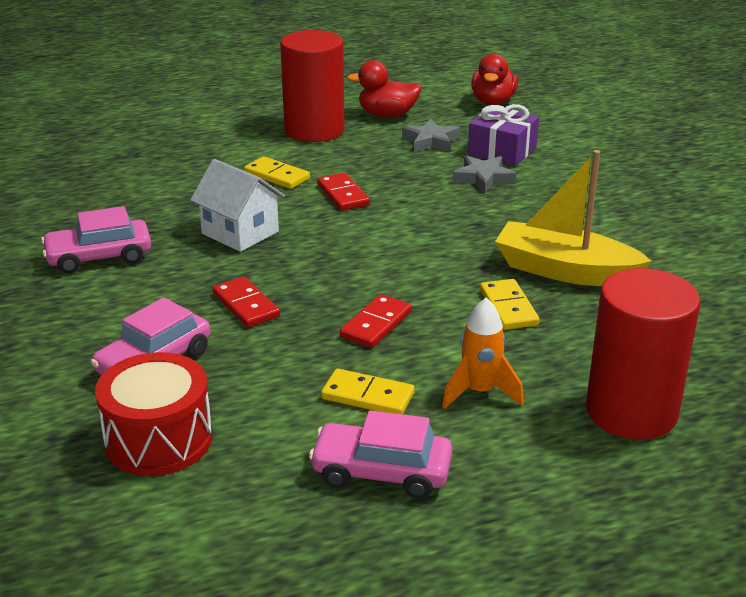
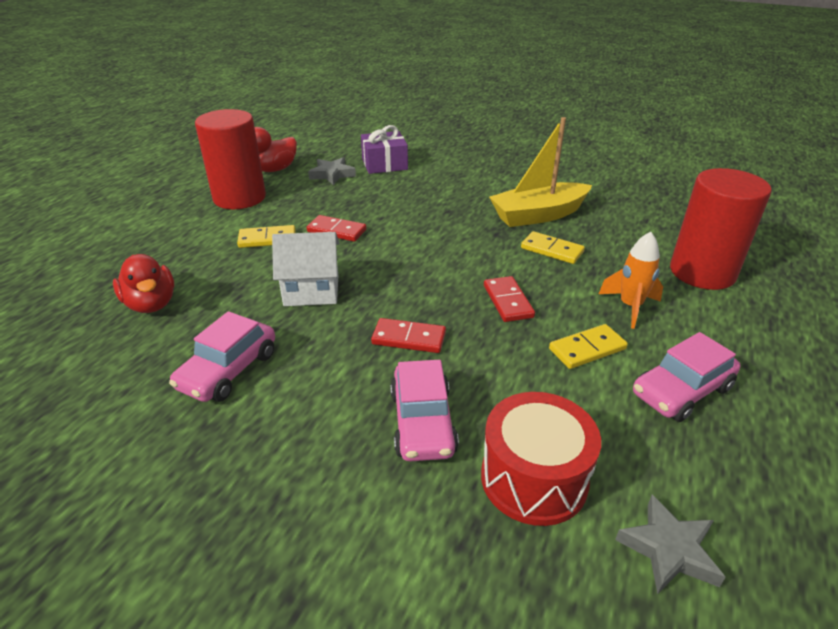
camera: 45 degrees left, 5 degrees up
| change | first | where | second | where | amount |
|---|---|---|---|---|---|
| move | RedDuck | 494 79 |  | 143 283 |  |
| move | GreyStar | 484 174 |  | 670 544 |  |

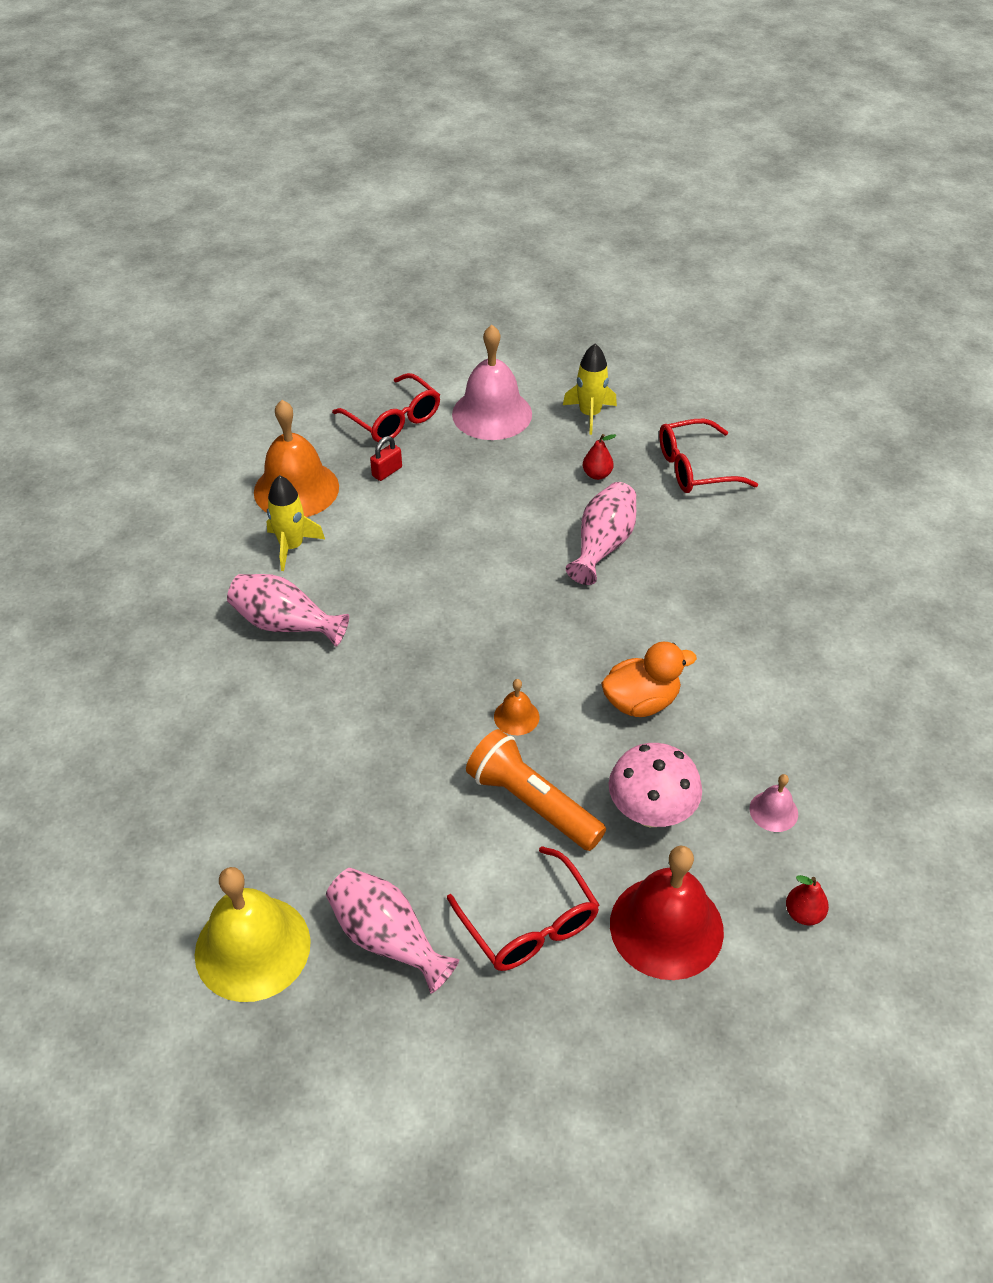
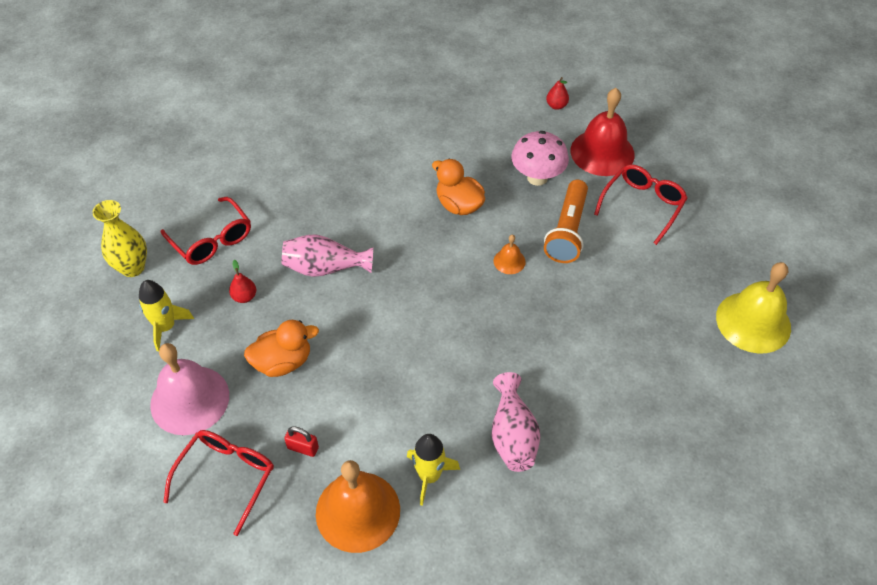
camera: 115 degrees left, 5 degrees up
| change | first | where | second | where | amount |
|---|---|---|---|---|---|
| insert |  |  | YellowVase | 119 238 |  |
| insert |  |  | OrangeDuck | 281 348 |  |
| delete | PinkVase | 392 931 |  |  |  |
| delete | PinkBell | 773 803 |  |  |  |

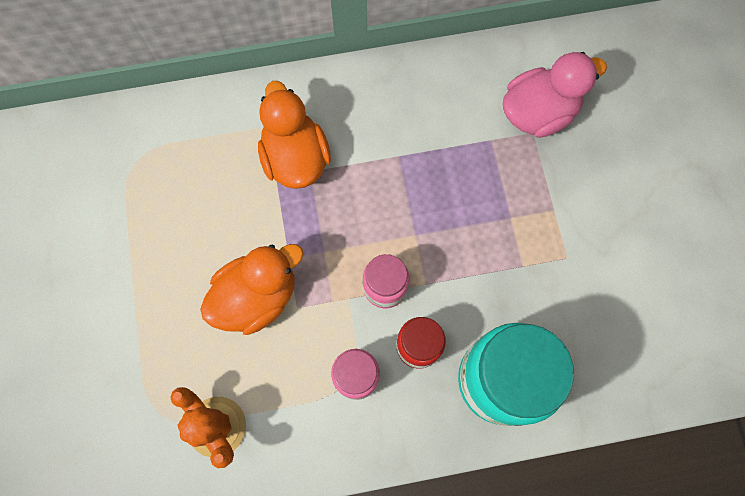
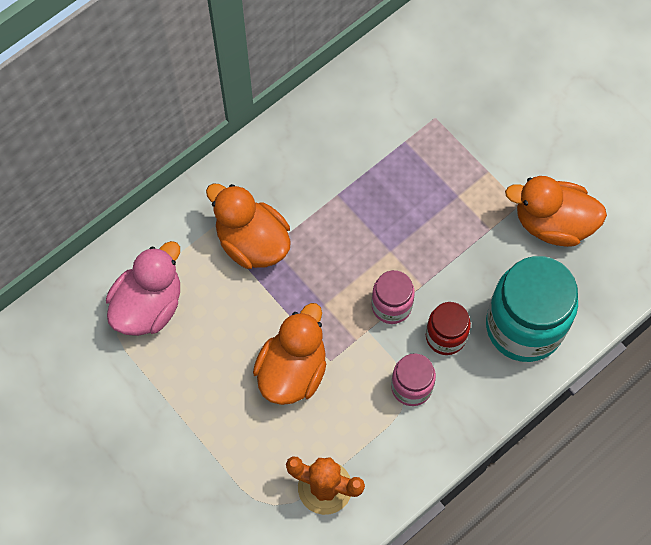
camera: 30 degrees left, 5 degrees down
| change | first | where | second | where | amount |
|---|---|---|---|---|---|
| move | PinkDuck | 555 95 |  | 143 288 |  |
| insert |  |  | OrangeDuck | 556 211 |  |

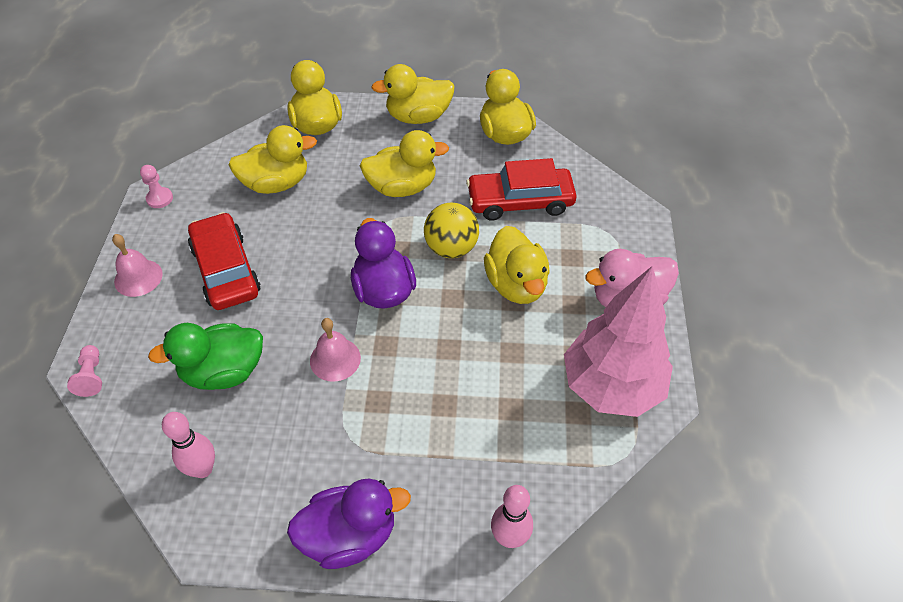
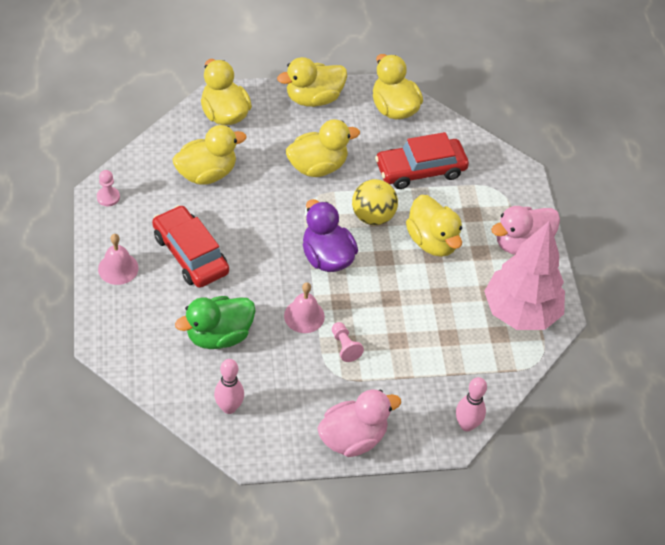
camera: 15 degrees left, 0 degrees up
| change | first | where | second | where | amount |
|---|---|---|---|---|---|
| recolor | PurpleDuck | 349 524 | PinkDuck | 359 423 |  |
| move | PinkPawn | 84 371 |  | 348 342 |  |

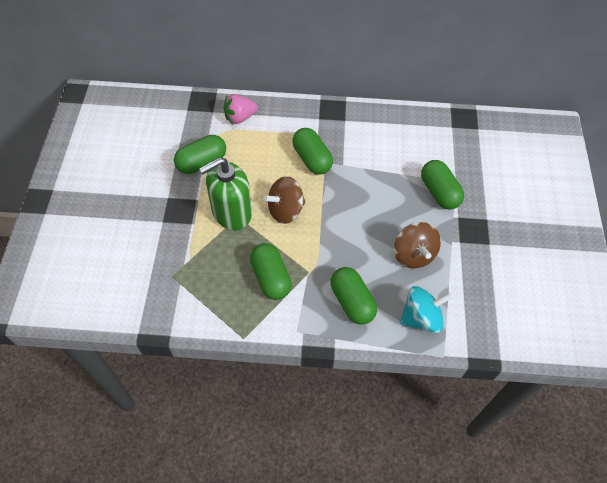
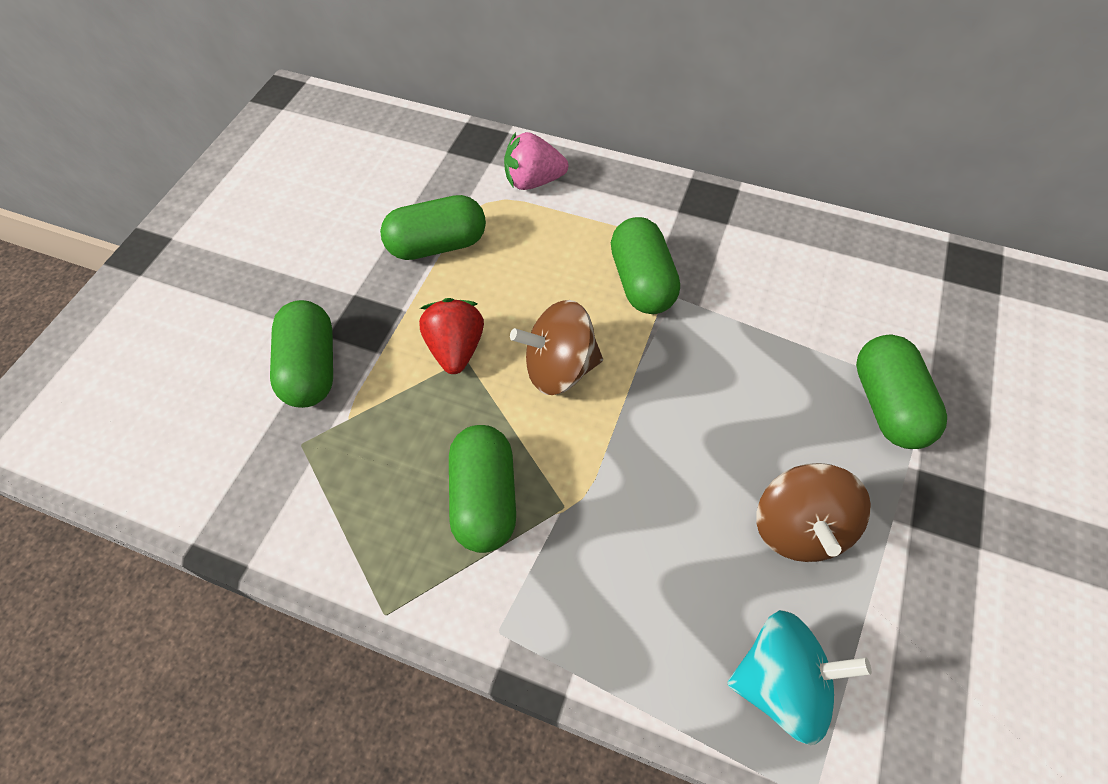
camera: 20 degrees right, 0 degrees up
| change | first | where | second | where | amount |
|---|---|---|---|---|---|
| move | GreenCapsule | 354 296 |  | 301 354 |  |
| replace | GreenSoapDispenser | 225 193 | RedStrawberry | 451 336 |  |

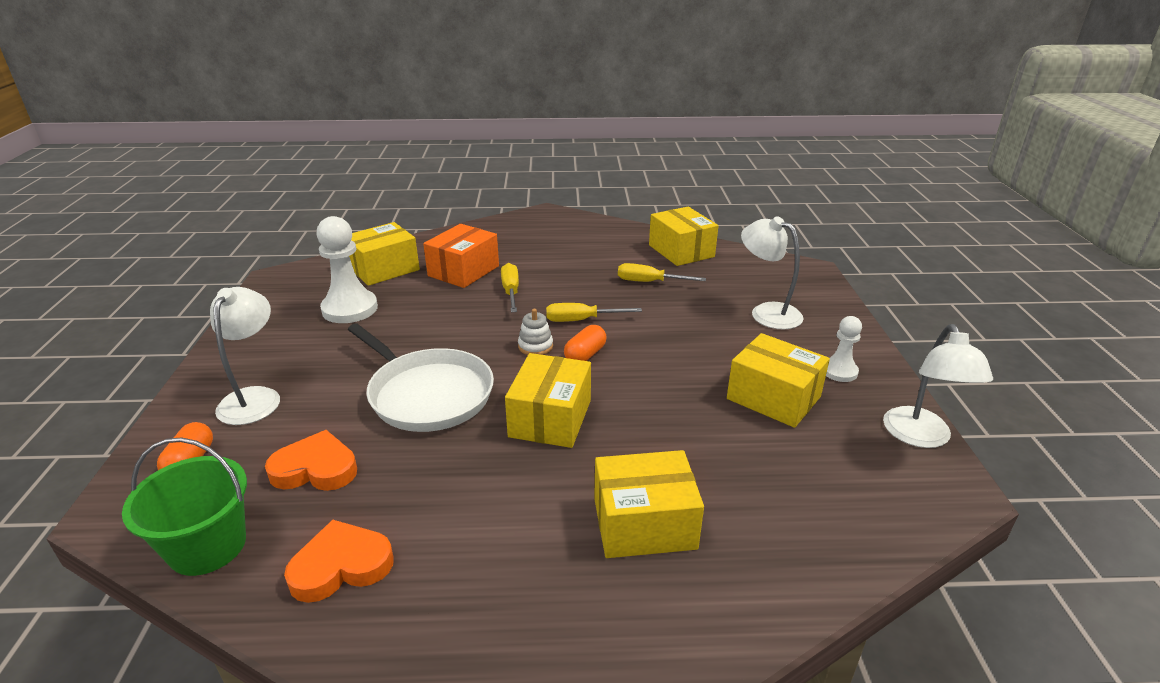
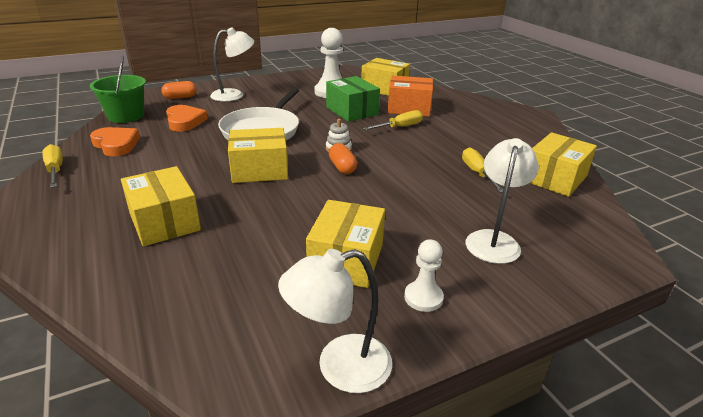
camera: 65 degrees right, 0 degrees up
| change | first | where | second | where | amount |
|---|---|---|---|---|---|
| move | YellowScrewdriver | 594 312 |  | 52 166 |  |
| insert |  |  | GreenBox | 353 99 |  |
| rotate | OrangeCapsule | 585 343 |  | 343 158 | 60 degrees clockwise |

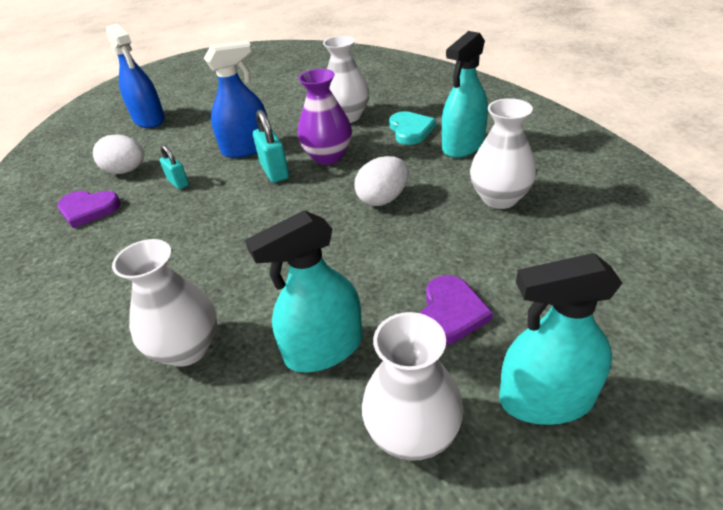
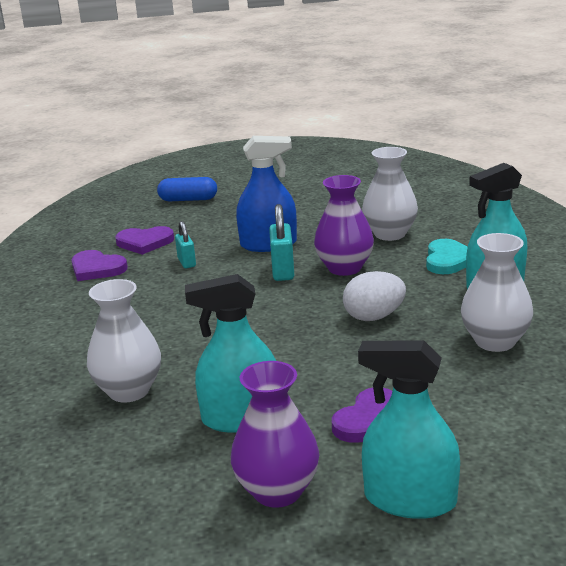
camera: 20 degrees right, 15 degrees down
| change | first | where | second | where | amount |
|---|---|---|---|---|---|
| replace | WhiteEgg | 118 154 | PurpleHeart | 144 240 |  |
| replace | BlueSprayBottle | 135 75 | BlueCapsule | 187 189 |  |
| recolor | WhiteVase | 413 386 | PurpleVase | 275 434 |  |

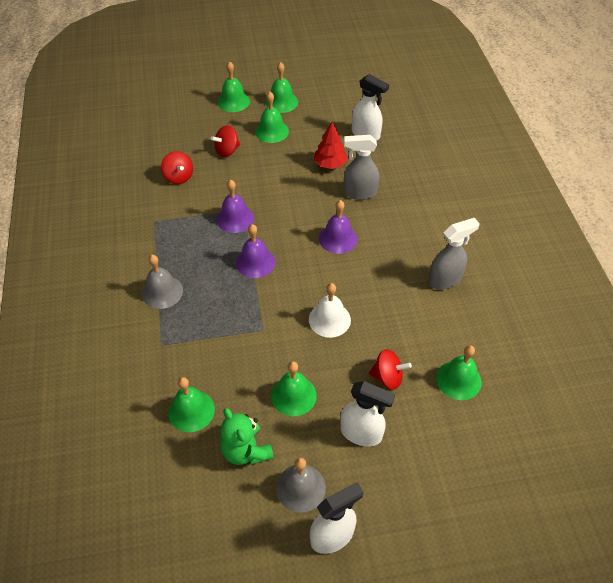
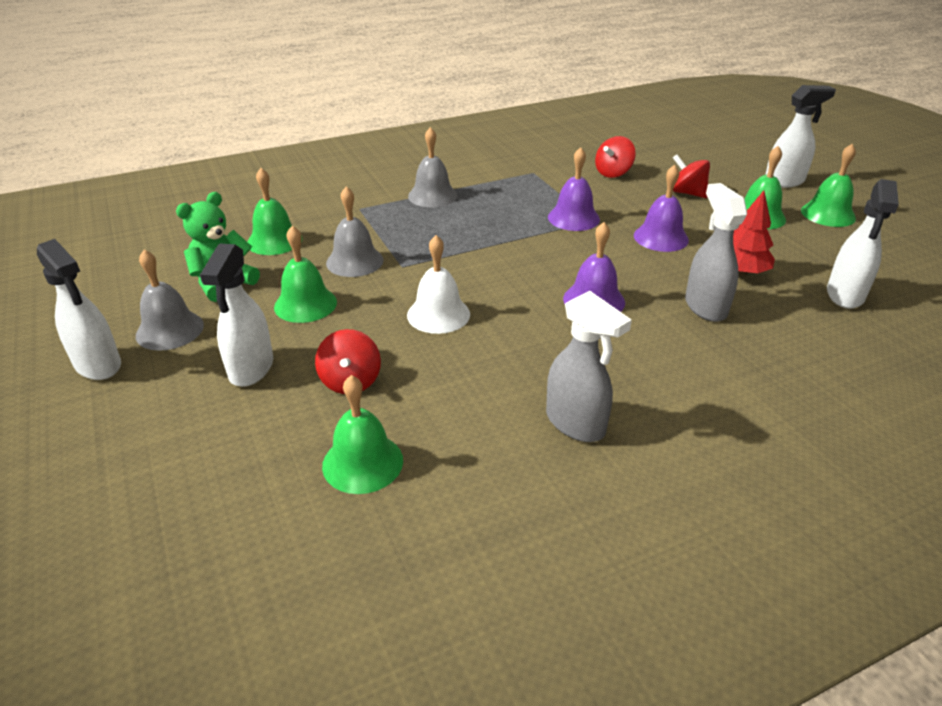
camera: 75 degrees right, 15 degrees down
| change | first | where | second | where | amount |
|---|---|---|---|---|---|
| insert |  |  | GreyBell | 355 231 |  |
| move | PurpleBell | 256 251 |  | 661 208 |  |
| replace | GreenBell | 233 86 | WhiteSprayBottle | 800 136 |  |

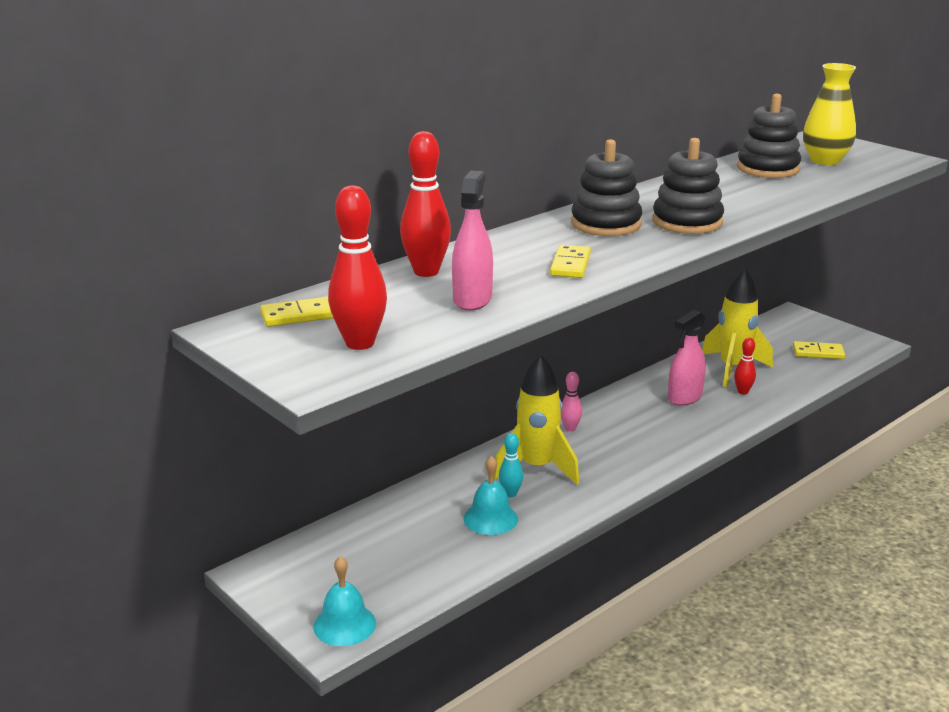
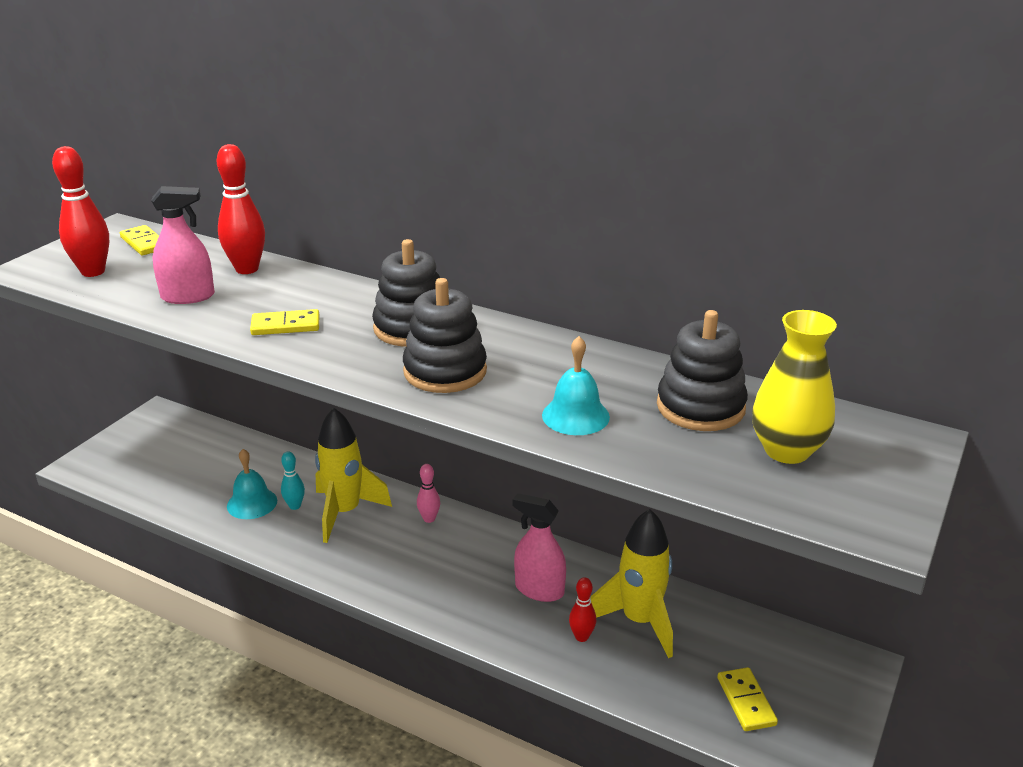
camera: 70 degrees right, 5 degrees up
| change | first | where | second | where | amount |
|---|---|---|---|---|---|
| move | TurquoiseBell | 344 601 |  | 576 385 |  |

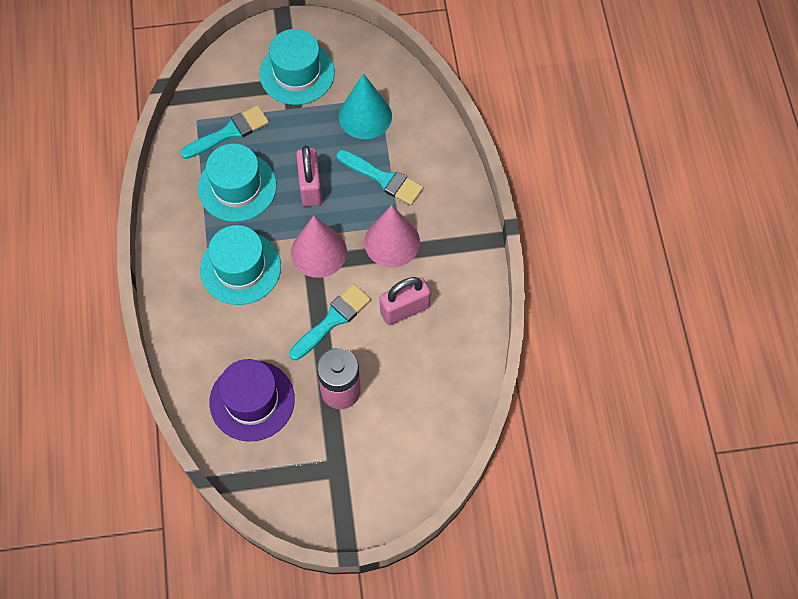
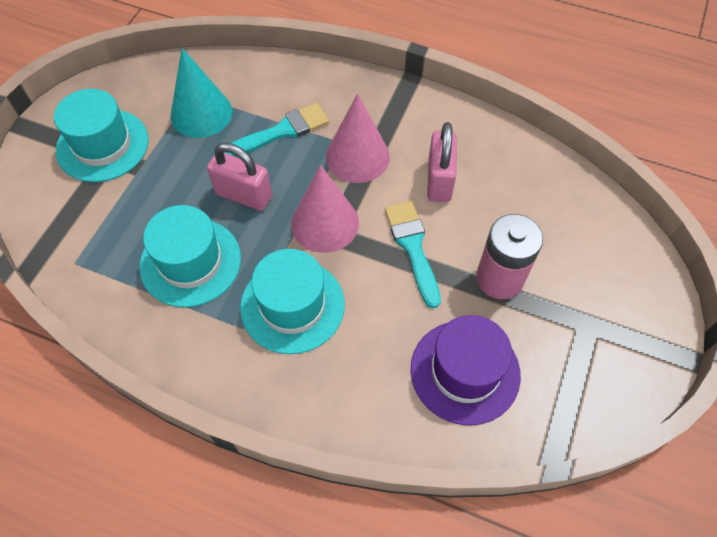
camera: 60 degrees left, 5 degrees down
| change | first | where | second | where | amount |
|---|---|---|---|---|---|
| delete | TurquoiseBrush | 224 132 |  |  |  |

